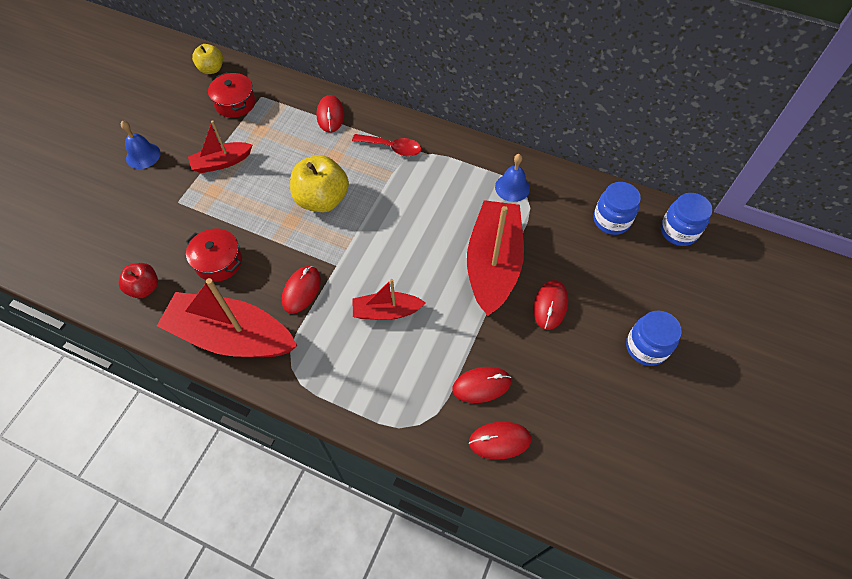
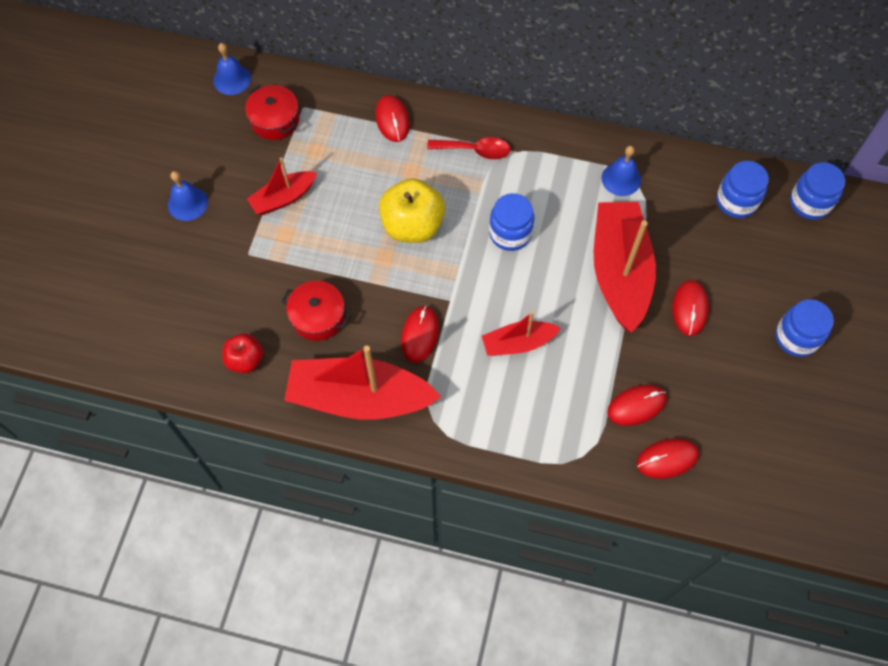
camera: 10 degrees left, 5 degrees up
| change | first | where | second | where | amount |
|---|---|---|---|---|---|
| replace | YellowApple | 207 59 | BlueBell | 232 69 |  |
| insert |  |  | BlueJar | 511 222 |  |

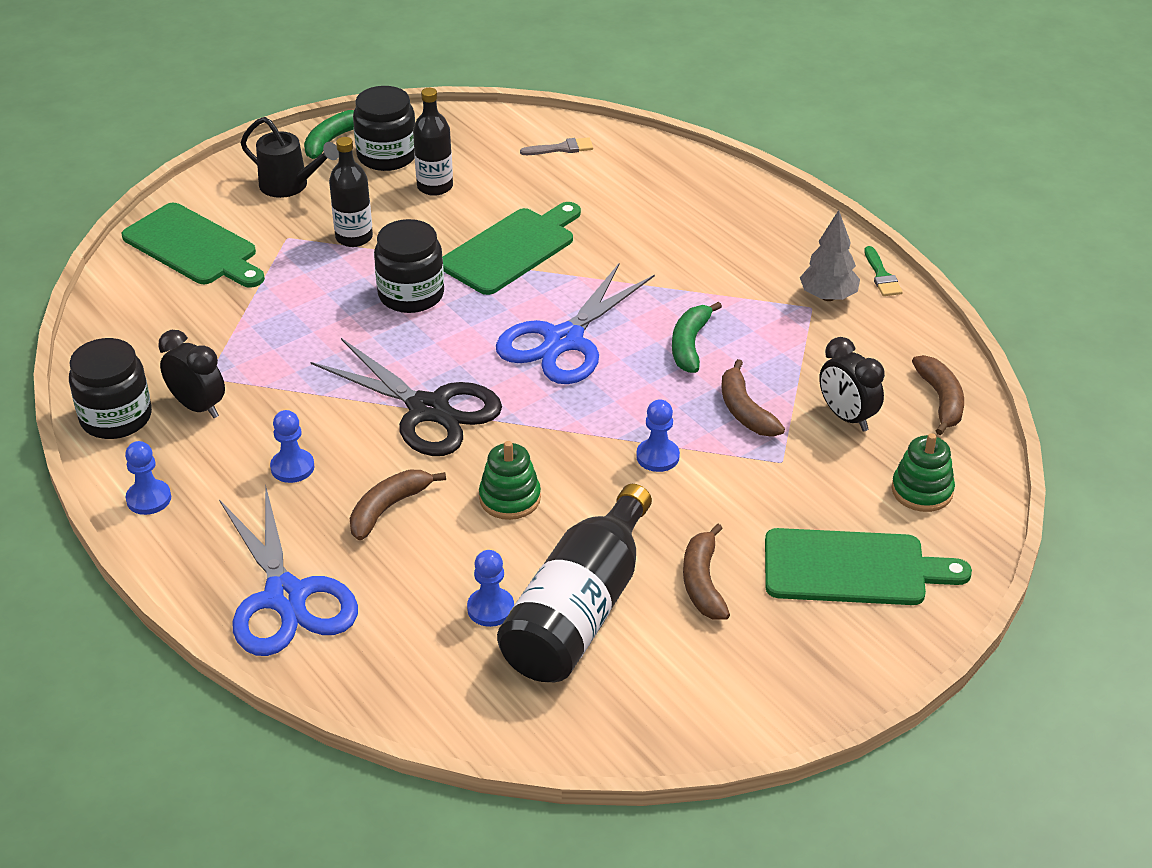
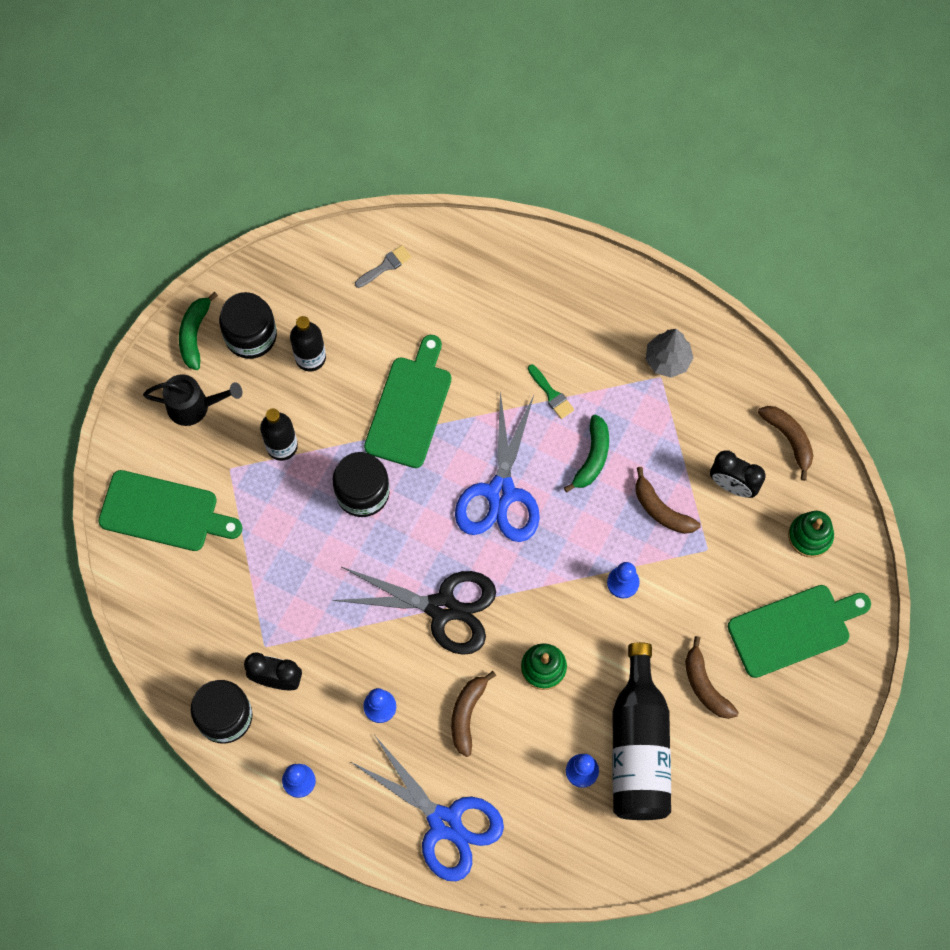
camera: 25 degrees left, 30 degrees up
| change | first | where | second | where | amount |
|---|---|---|---|---|---|
| move | GreenBrush | 883 271 |  | 551 391 |  |
| rotate | GreenBanana | 697 337 |  | 586 453 | 150 degrees counterclockwise |

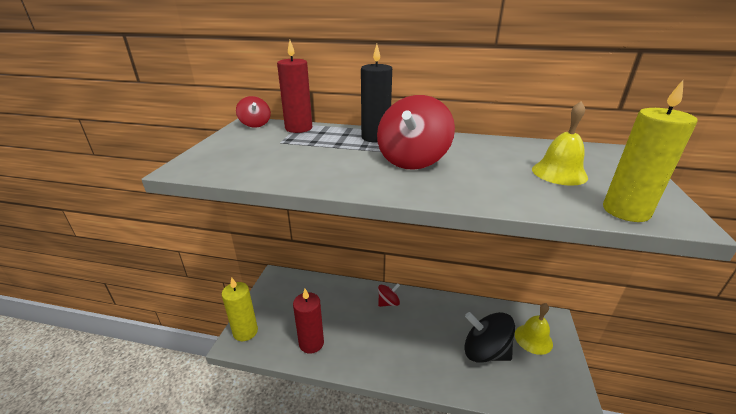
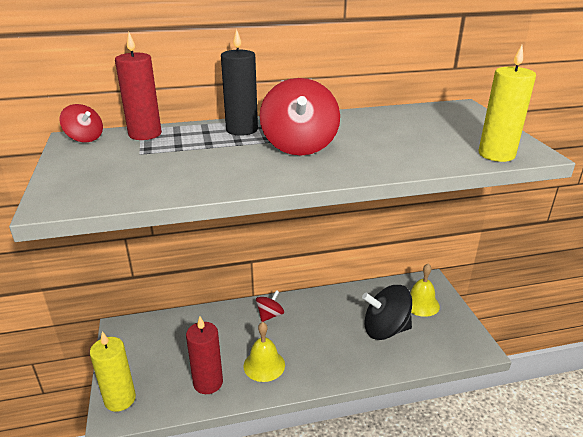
camera: 25 degrees left, 0 degrees up
| change | first | where | second | where | amount |
|---|---|---|---|---|---|
| move | YellowBell | 560 143 |  | 264 352 |  |

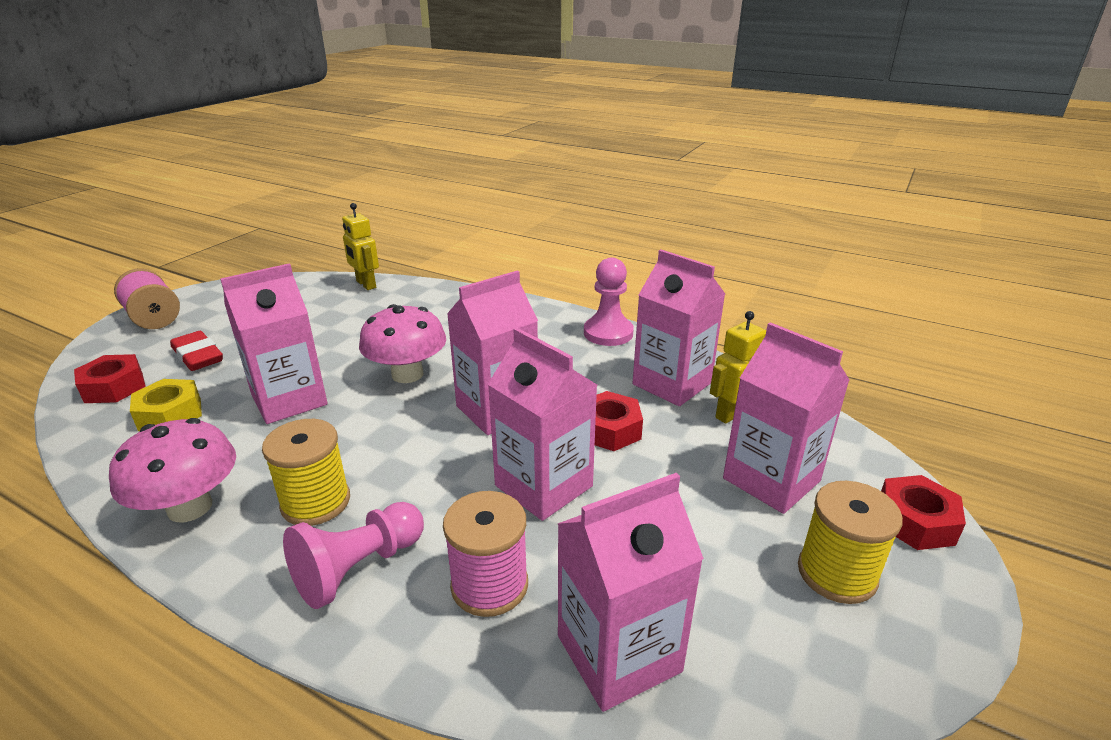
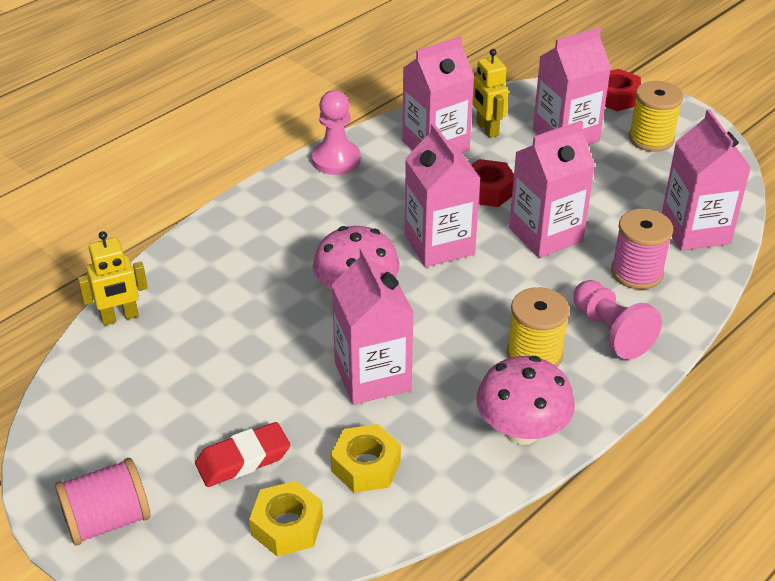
camera: 75 degrees left, 10 degrees up
| change | first | where | second | where | amount |
|---|---|---|---|---|---|
| recolor | RedNut | 110 378 | YellowNut | 286 519 |  |

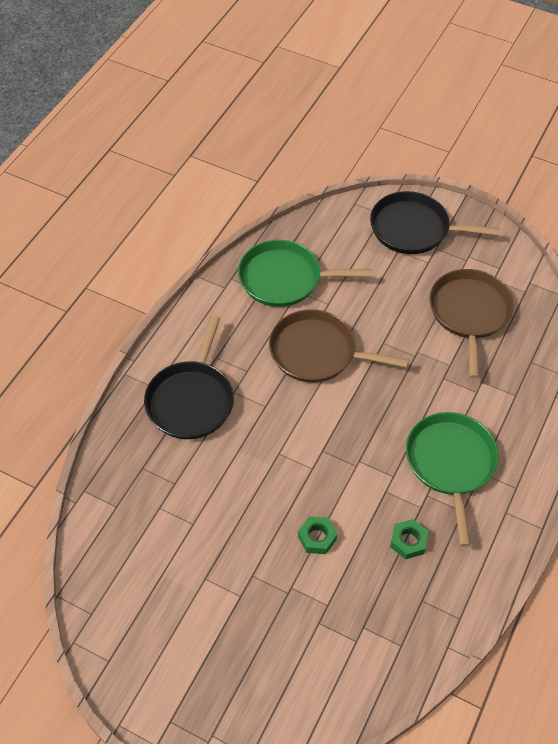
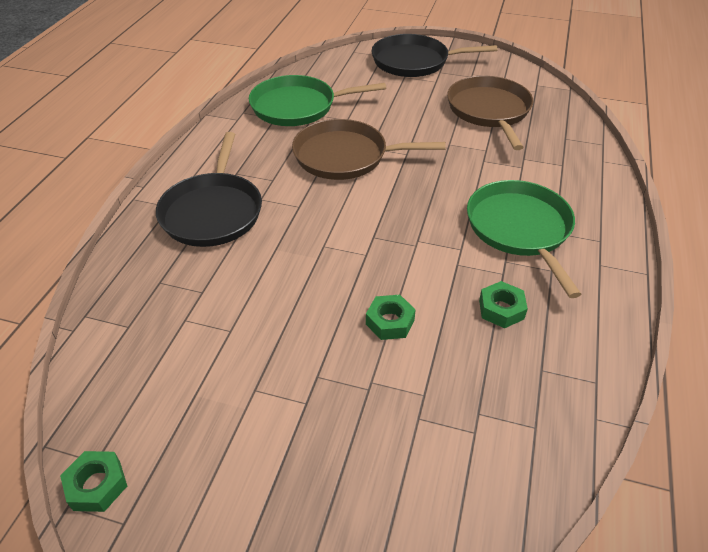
camera: 10 degrees left, 10 degrees down
| change | first | where | second | where | amount |
|---|---|---|---|---|---|
| insert |  |  | GreenNut | 93 481 |  |

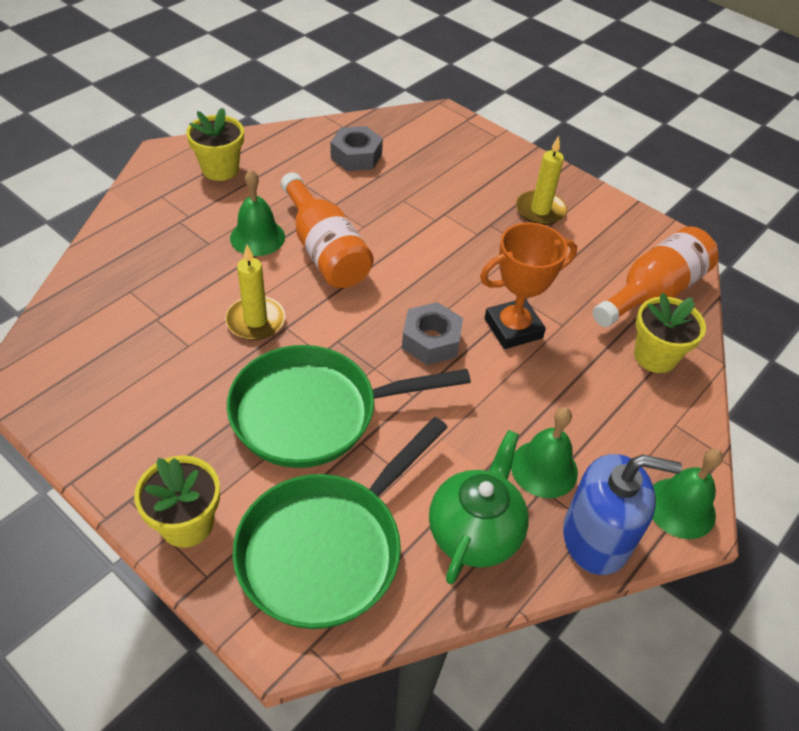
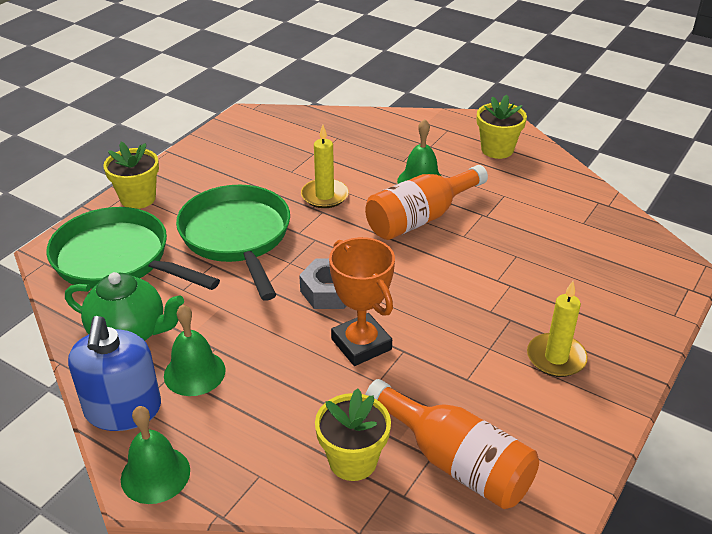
camera: 85 degrees right, 10 degrees down
| change | first | where | second | where | amount |
|---|---|---|---|---|---|
| delete | GreyNut | 357 148 |  |  |  |

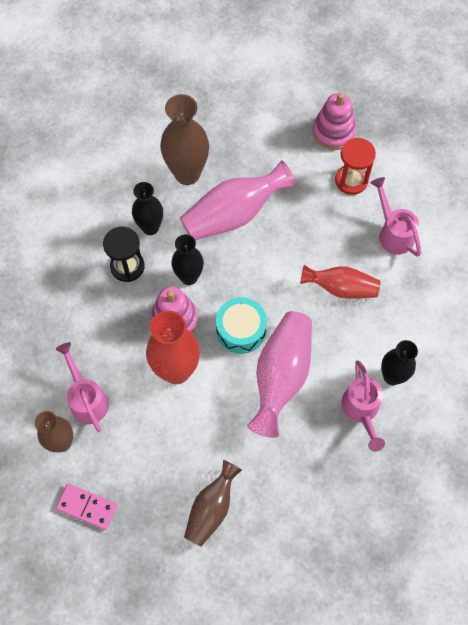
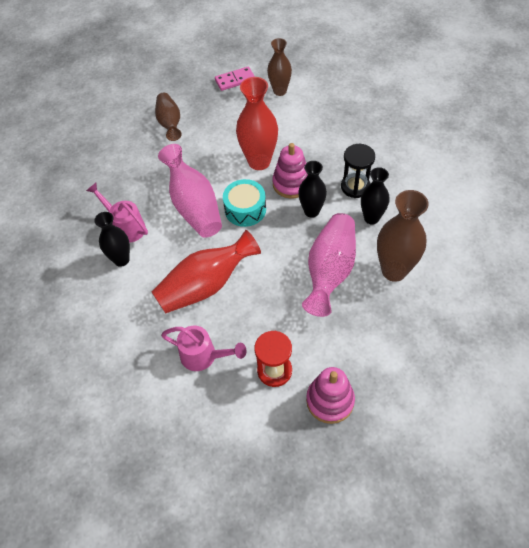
camera: 140 degrees right, 10 degrees down
| change | first | where | second | where | amount |
|---|---|---|---|---|---|
| resize | RedVase | 340 282 |  | 206 271 | x1.56 |
| delete | PinkWateringCan | 82 387 |  |  |  |

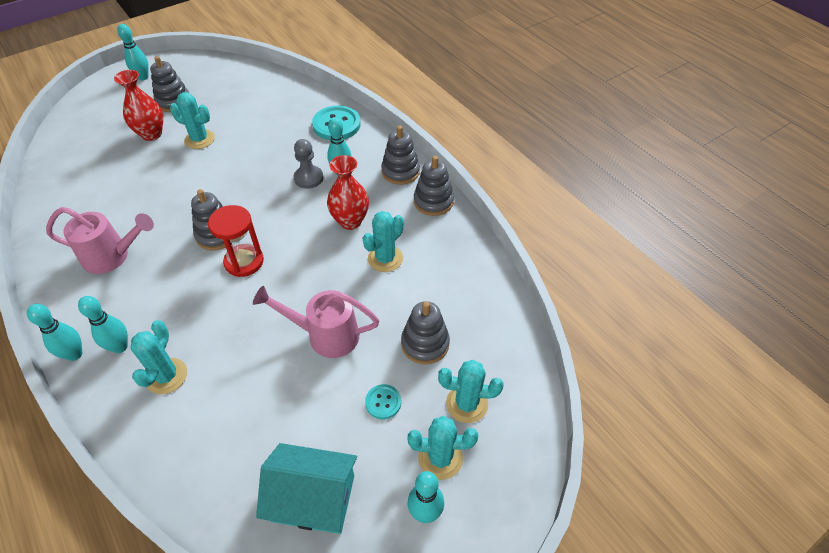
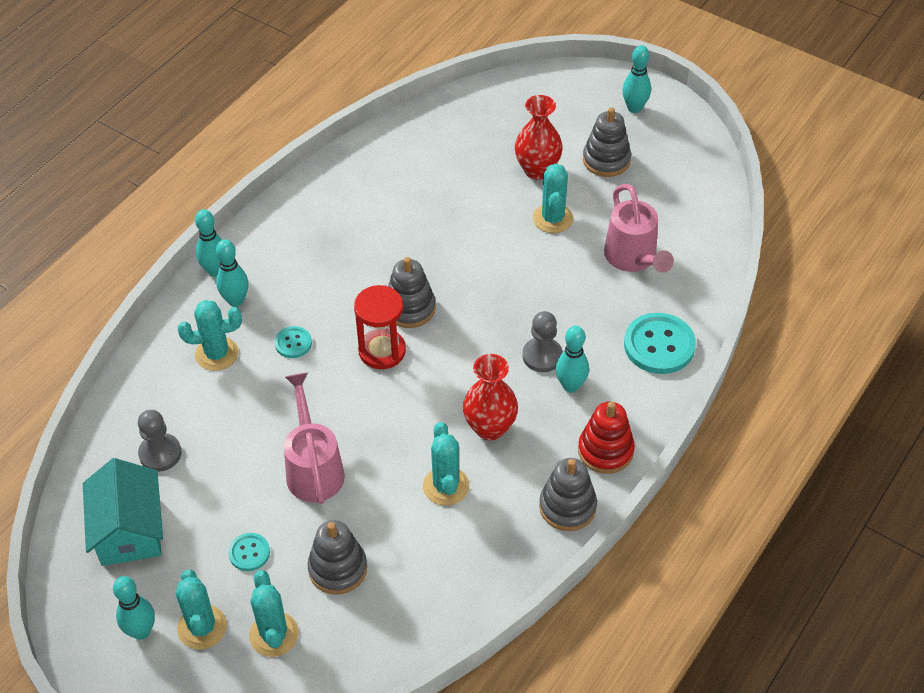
camera: 70 degrees right, 0 degrees up
| change | first | where | second | where | amount |
|---|---|---|---|---|---|
| insert |  |  | GreyPawn | 160 441 |  |
| insert |  |  | TurquoiseButton | 293 342 |  |
| rotate | TurquoiseCactus | 383 241 |  | 446 464 | 60 degrees clockwise |
| recolor | GreyStackingToy | 400 155 | RedStackingToy | 606 438 |  |
| move | PinkWateringCan | 100 240 |  | 639 228 |  |

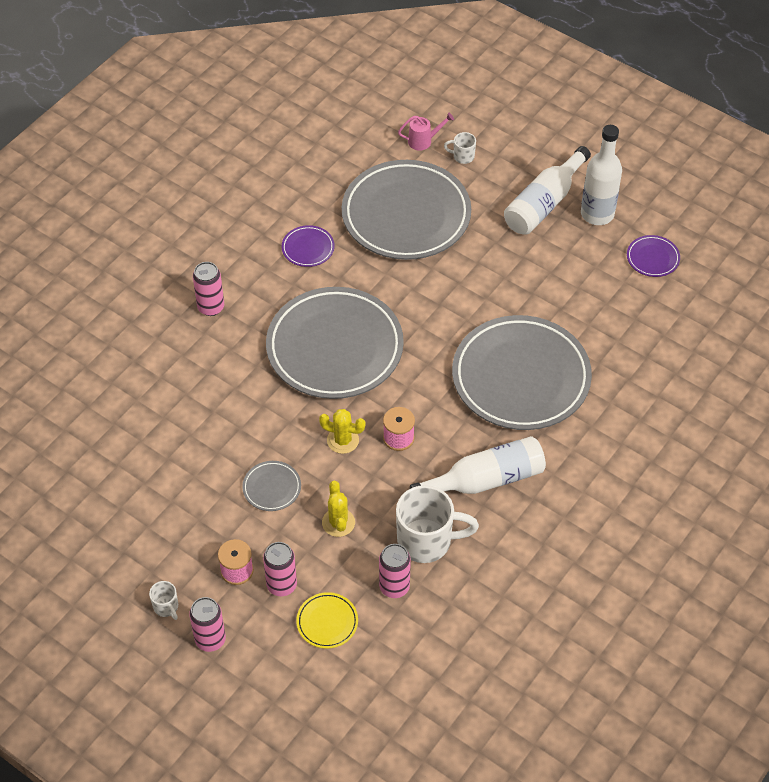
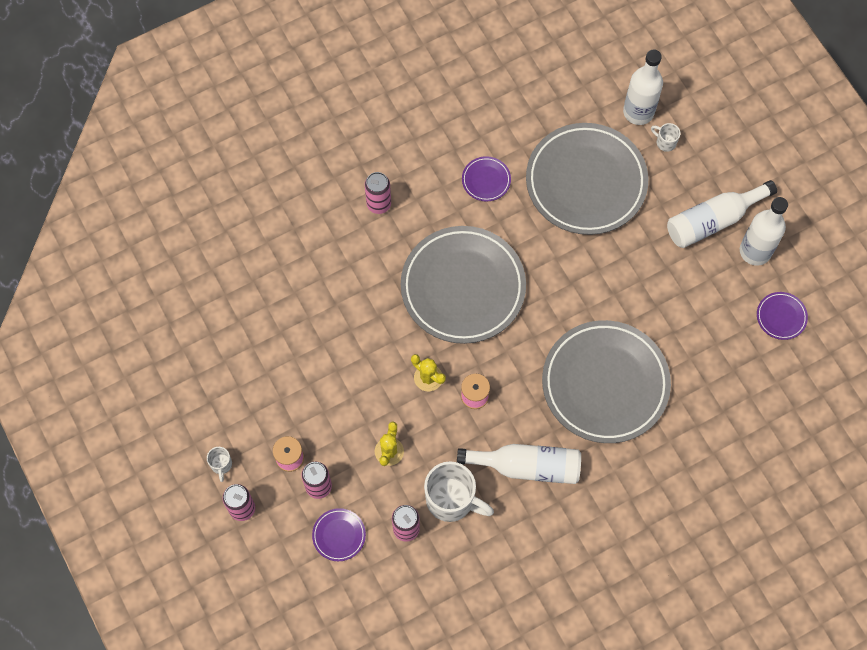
camera: 25 degrees right, 15 degrees up
| change | first | where | second | where | amount |
|---|---|---|---|---|---|
| recolor | YellowPlate | 327 620 | PurplePlate | 339 534 |  |
| replace | PinkWateringCan | 426 131 | WhiteBottle | 643 87 |  |
| delete | GreyPlate | 271 486 |  |  |  |

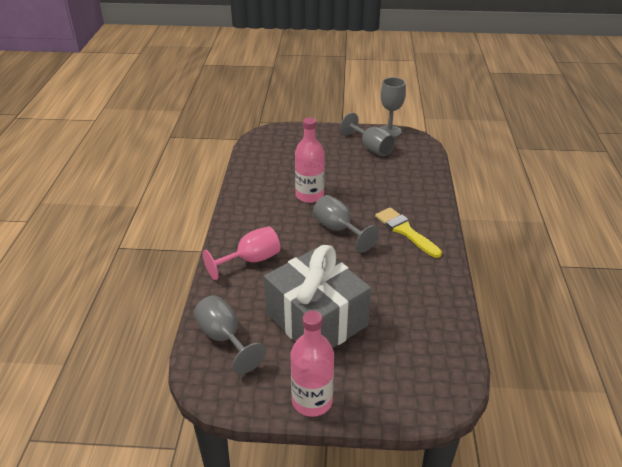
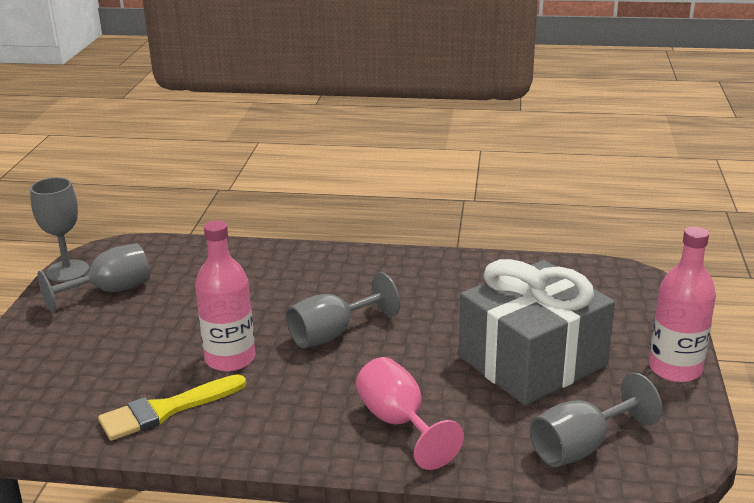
camera: 85 degrees left, 10 degrees down
| change | first | where | second | where | amount |
|---|---|---|---|---|---|
| move | YellowBrush | 408 232 |  | 172 407 |  |

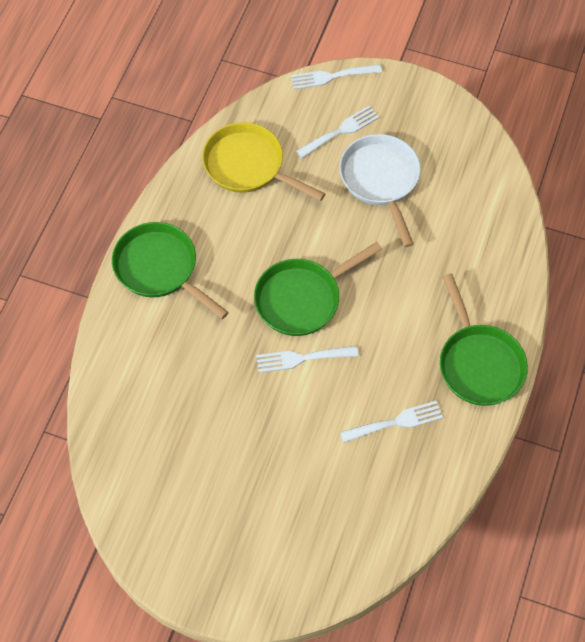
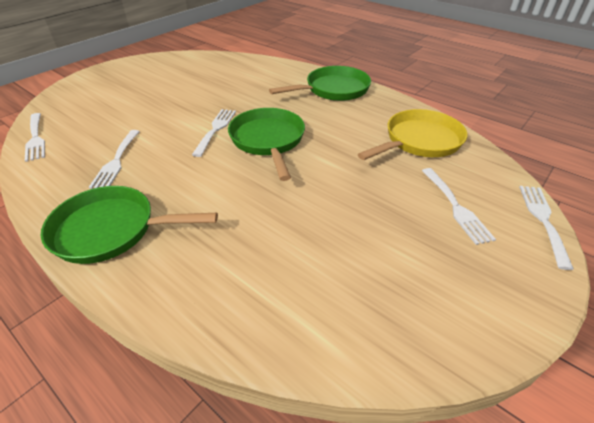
camera: 110 degrees right, 20 degrees down
| change | first | where | second | where | amount |
|---|---|---|---|---|---|
| insert |  |  | WhiteFork | 35 137 |  |
| delete | WhitePan | 380 190 |  |  |  |

